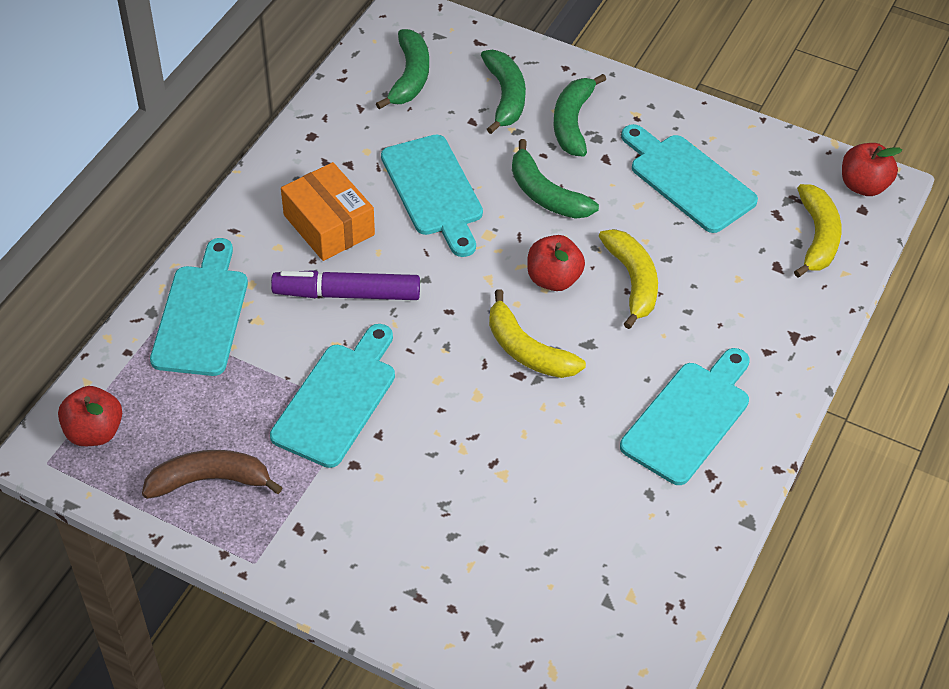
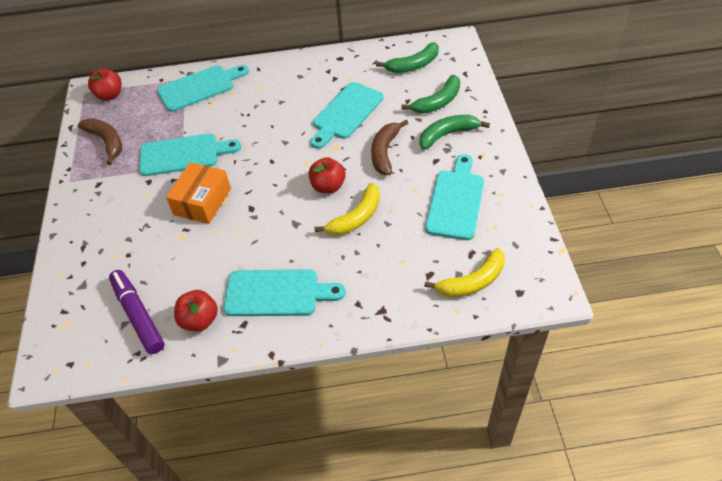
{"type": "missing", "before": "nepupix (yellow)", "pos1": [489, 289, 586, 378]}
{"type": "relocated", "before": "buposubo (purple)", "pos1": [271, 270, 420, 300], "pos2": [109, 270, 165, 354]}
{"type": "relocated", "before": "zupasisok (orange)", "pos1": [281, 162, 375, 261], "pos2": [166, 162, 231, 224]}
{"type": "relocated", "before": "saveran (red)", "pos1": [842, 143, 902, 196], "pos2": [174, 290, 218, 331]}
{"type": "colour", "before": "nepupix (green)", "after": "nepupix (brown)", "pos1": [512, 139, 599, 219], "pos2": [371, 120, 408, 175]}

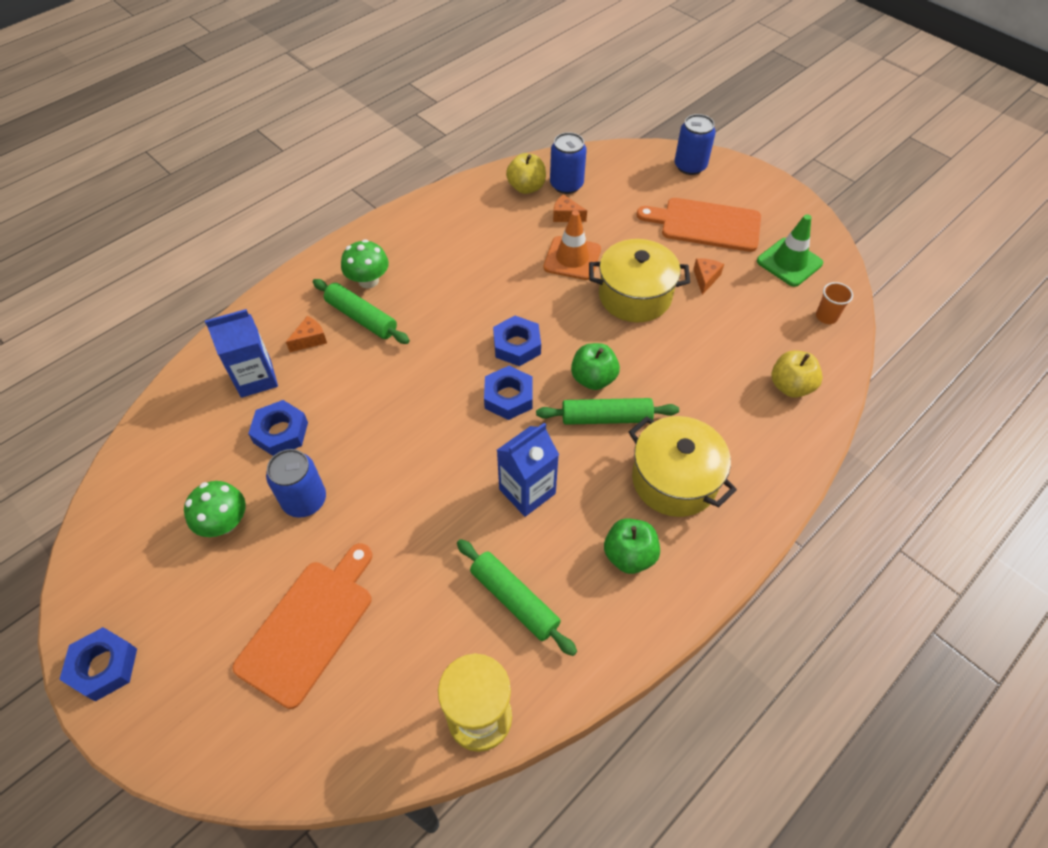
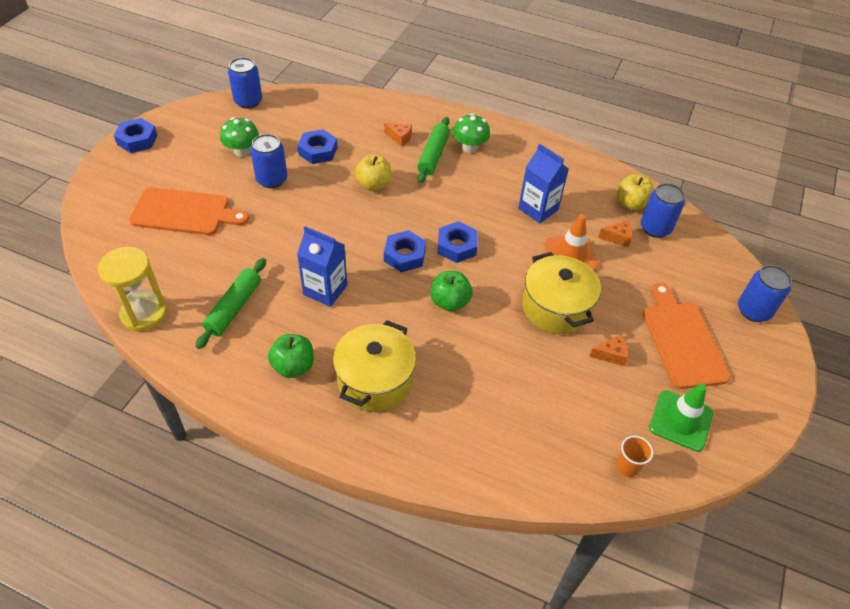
{"type": "missing", "before": "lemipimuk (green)", "pos1": [536, 398, 679, 425]}
{"type": "appeared", "after": "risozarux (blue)", "pos2": [228, 57, 262, 109]}
{"type": "relocated", "before": "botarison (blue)", "pos1": [205, 309, 278, 398], "pos2": [518, 144, 569, 223]}
{"type": "relocated", "before": "saveran (yellow)", "pos1": [771, 350, 823, 398], "pos2": [355, 155, 392, 191]}
{"type": "spun", "before": "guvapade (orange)", "pos1": [553, 194, 587, 222], "pos2": [598, 220, 633, 247], "turn": 90}

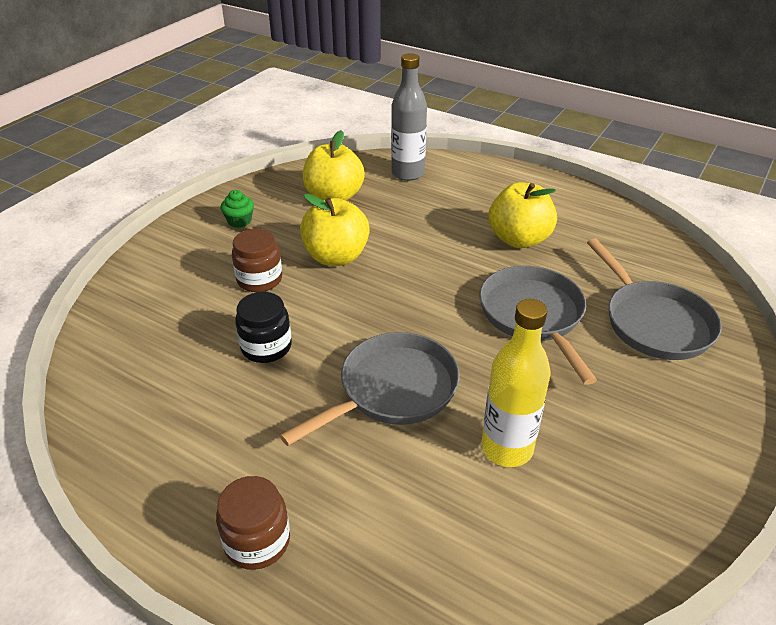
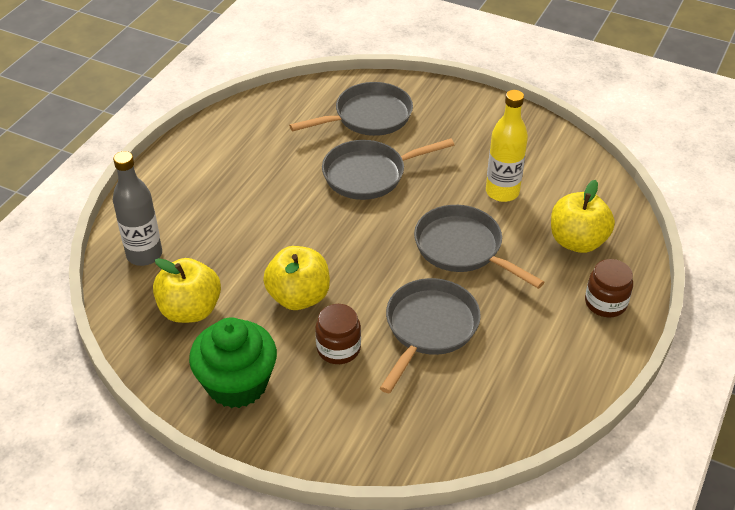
{"type": "relocated", "before": "saveran (yellow)", "pos1": [489, 182, 557, 248], "pos2": [551, 180, 615, 253]}
{"type": "exchanged", "before": "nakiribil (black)", "after": "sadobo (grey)", "pos1": [235, 292, 292, 363], "pos2": [380, 278, 481, 394]}
{"type": "size", "before": "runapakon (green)", "pos1": [221, 190, 254, 228], "pos2": [189, 317, 277, 408], "scale": 2.35}

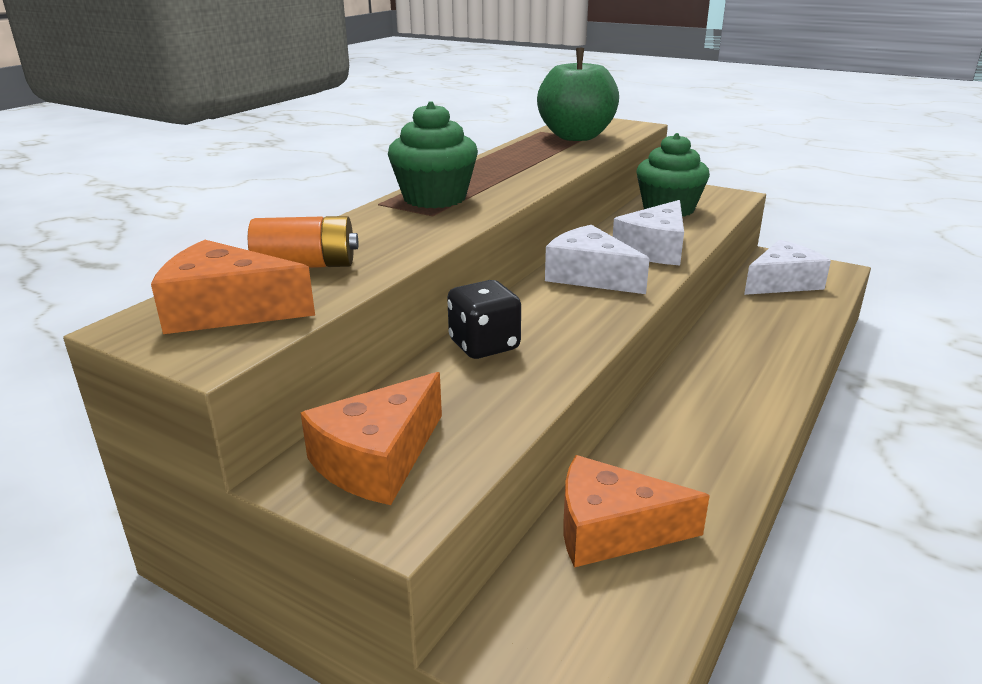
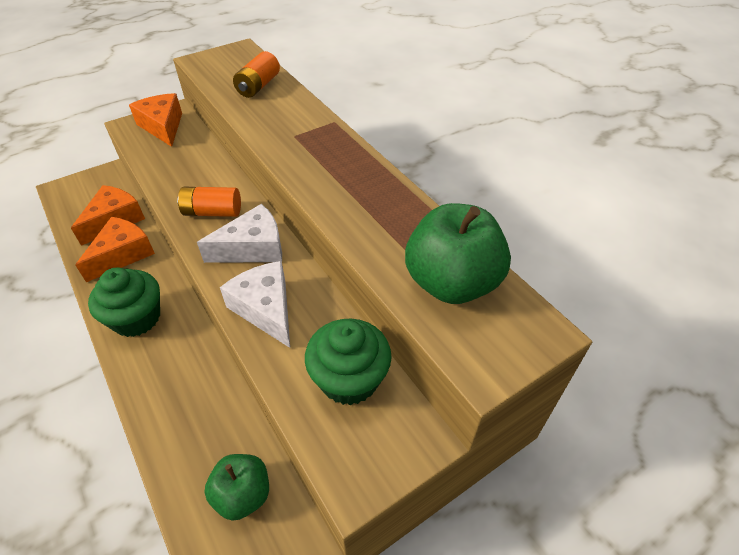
{"type": "missing", "before": "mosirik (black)", "pos1": [447, 280, 521, 359]}
{"type": "appeared", "after": "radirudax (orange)", "pos2": [177, 187, 241, 217]}
{"type": "relocated", "before": "guvapade (orange)", "pos1": [151, 240, 315, 334], "pos2": [75, 217, 155, 282]}
{"type": "relocated", "before": "runapakon (green)", "pos1": [388, 101, 478, 208], "pos2": [88, 267, 160, 337]}
{"type": "exchanged", "before": "guvapade (white)", "after": "saveran (green)", "pos1": [744, 240, 831, 295], "pos2": [205, 454, 269, 521]}

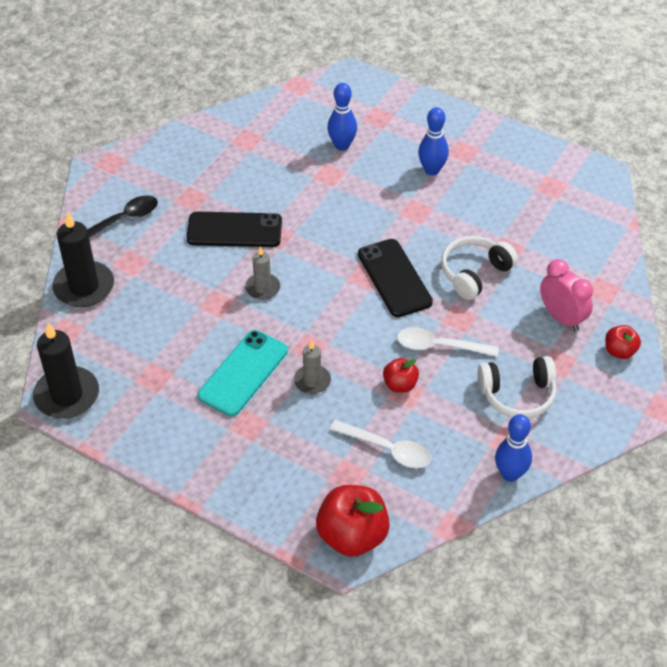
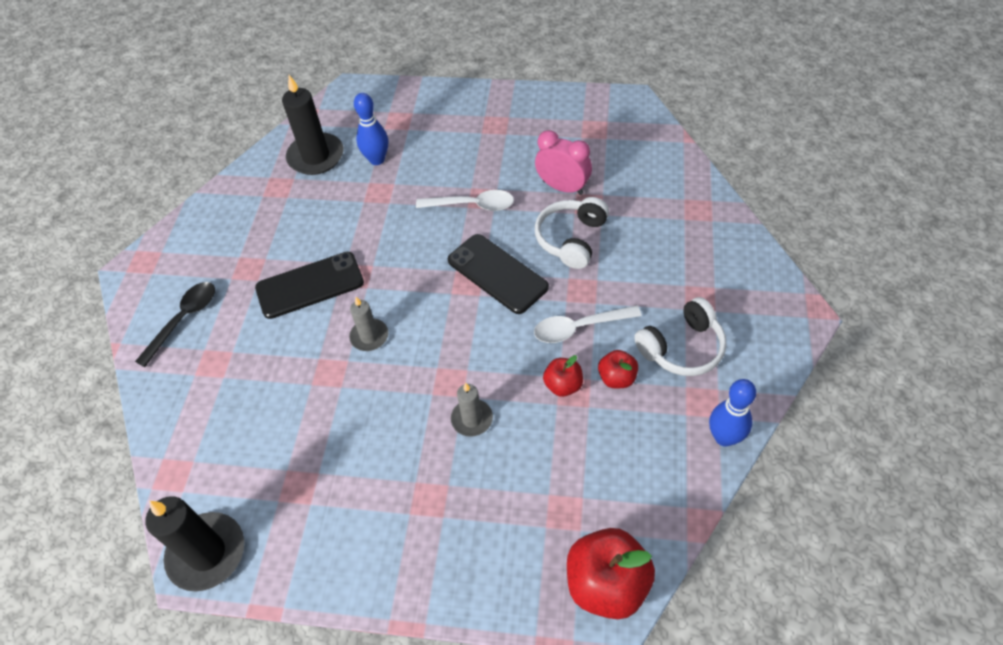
{"type": "missing", "before": "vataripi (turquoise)", "pos1": [198, 330, 288, 416]}
{"type": "missing", "before": "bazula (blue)", "pos1": [418, 107, 449, 176]}
{"type": "relocated", "before": "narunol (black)", "pos1": [52, 212, 114, 307], "pos2": [282, 75, 343, 175]}
{"type": "relocated", "before": "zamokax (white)", "pos1": [330, 420, 431, 468], "pos2": [416, 190, 514, 211]}
{"type": "relocated", "before": "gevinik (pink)", "pos1": [540, 259, 593, 331], "pos2": [535, 130, 592, 195]}
{"type": "relocated", "before": "saveran (red)", "pos1": [605, 325, 641, 359], "pos2": [598, 350, 638, 388]}

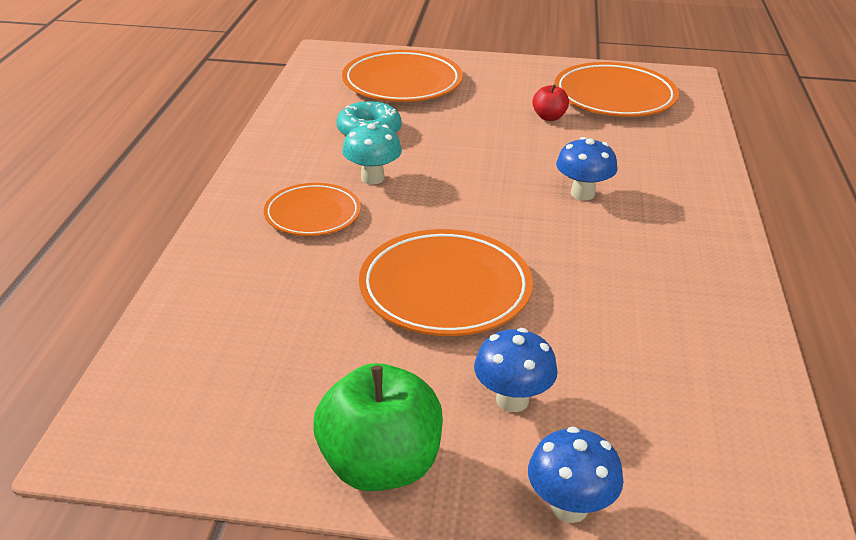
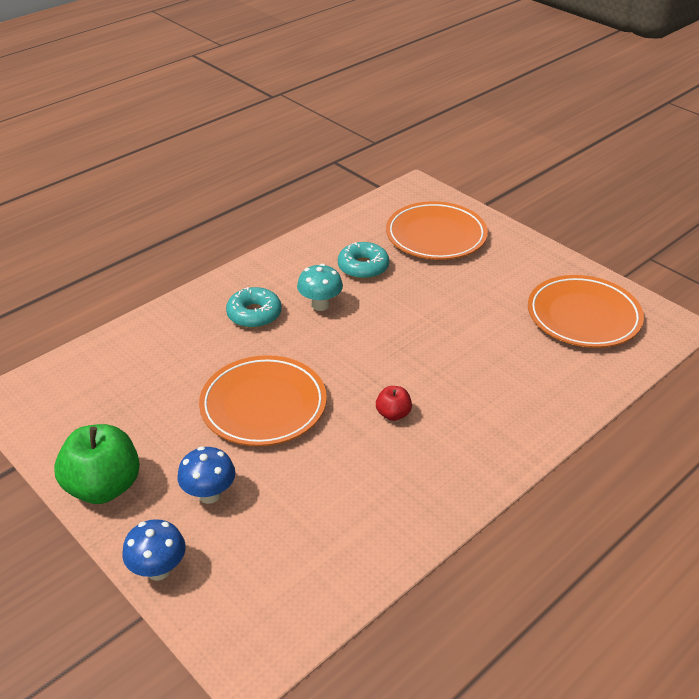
{"type": "missing", "before": "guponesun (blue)", "pos1": [556, 137, 618, 200]}
{"type": "relocated", "before": "saveran (red)", "pos1": [532, 85, 569, 121], "pos2": [376, 386, 412, 421]}
{"type": "exchanged", "before": "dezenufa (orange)", "after": "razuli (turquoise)", "pos1": [264, 183, 361, 236], "pos2": [226, 287, 282, 328]}

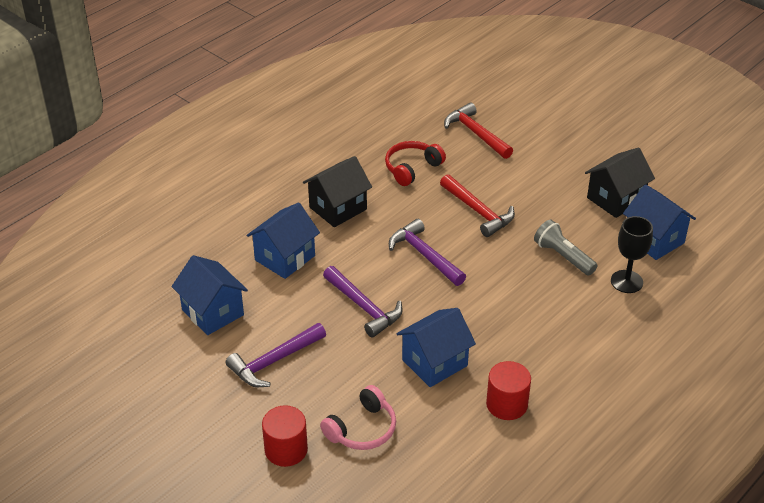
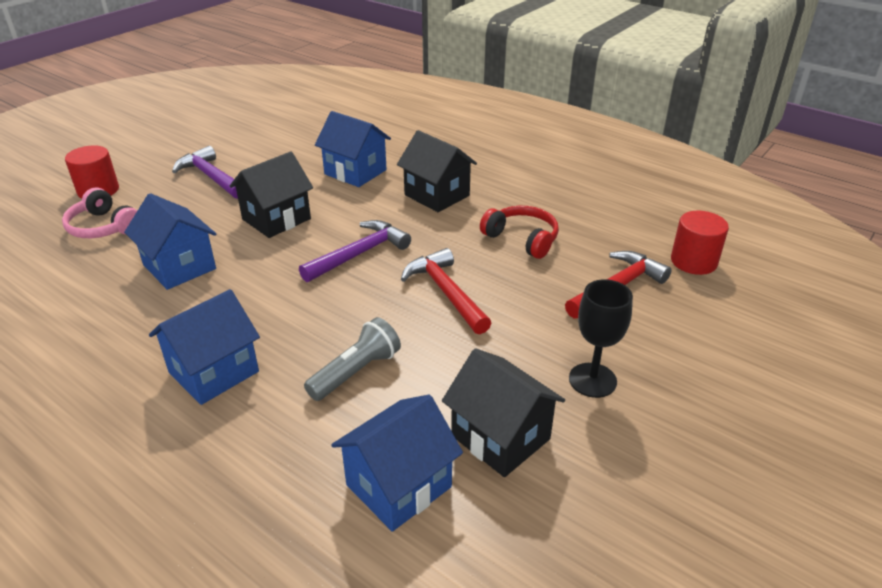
{"type": "relocated", "before": "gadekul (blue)", "pos1": [172, 255, 248, 335], "pos2": [149, 289, 260, 405]}
{"type": "relocated", "before": "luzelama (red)", "pos1": [486, 361, 531, 420], "pos2": [671, 211, 729, 275]}
{"type": "relocated", "before": "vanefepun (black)", "pos1": [611, 216, 653, 293], "pos2": [569, 279, 633, 398]}
{"type": "exchanged", "before": "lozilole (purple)", "after": "gadekul (black)", "pos1": [323, 266, 403, 338], "pos2": [229, 152, 313, 238]}
{"type": "spun", "before": "lozilole (red)", "pos1": [440, 174, 515, 237], "pos2": [401, 248, 491, 334], "turn": 105}

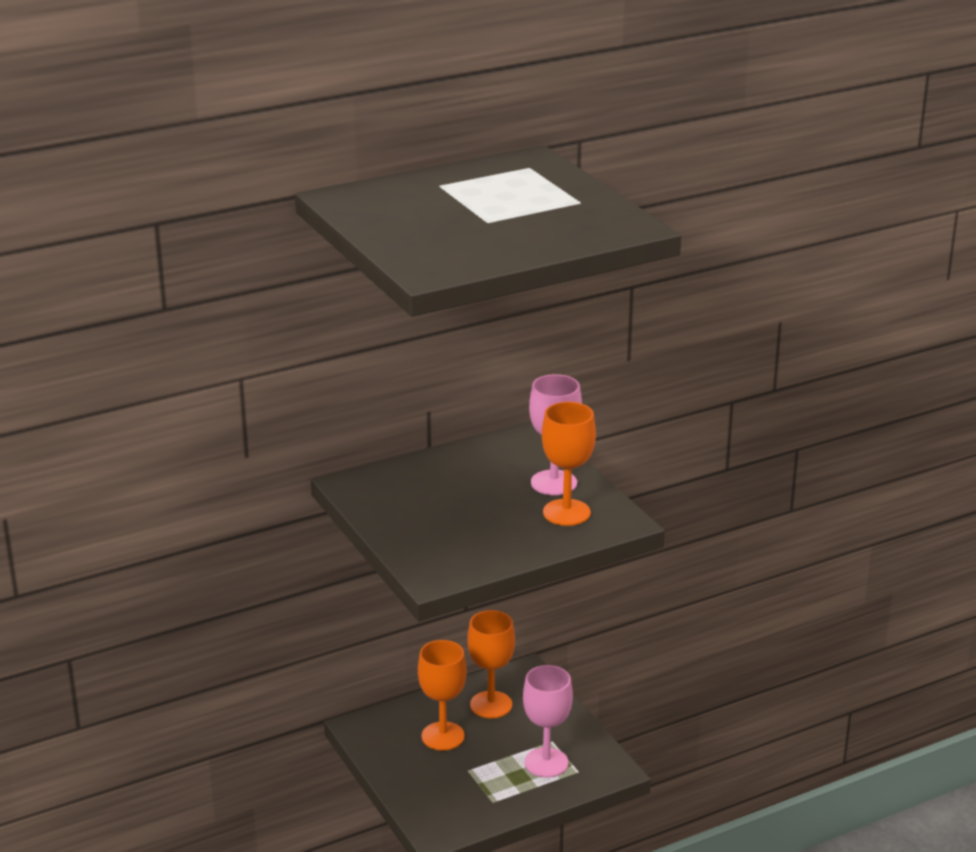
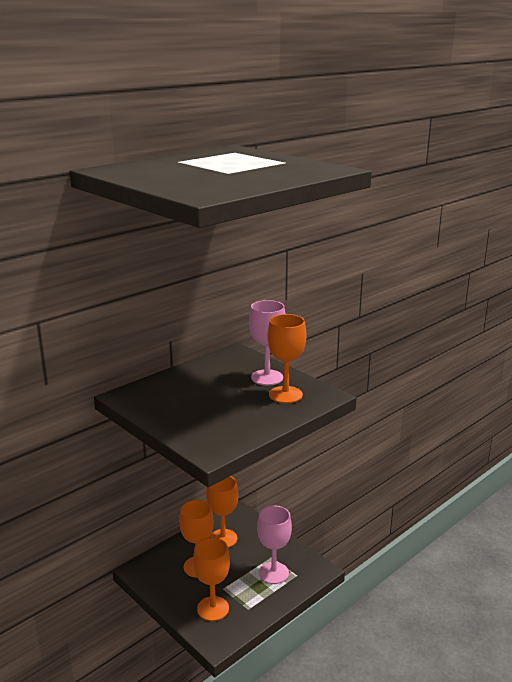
{"type": "appeared", "after": "vanefepun (orange)", "pos2": [193, 538, 230, 621]}

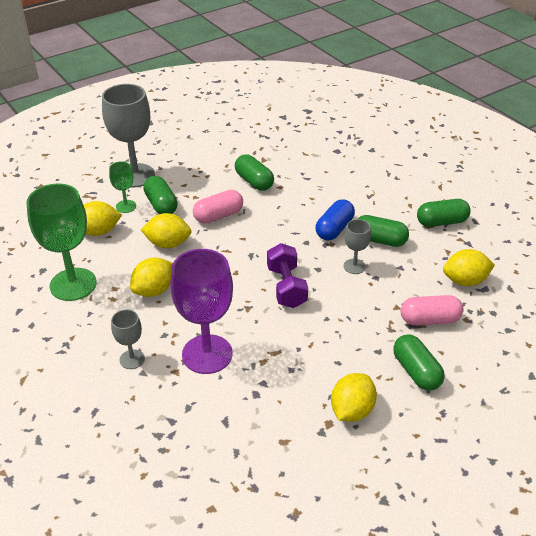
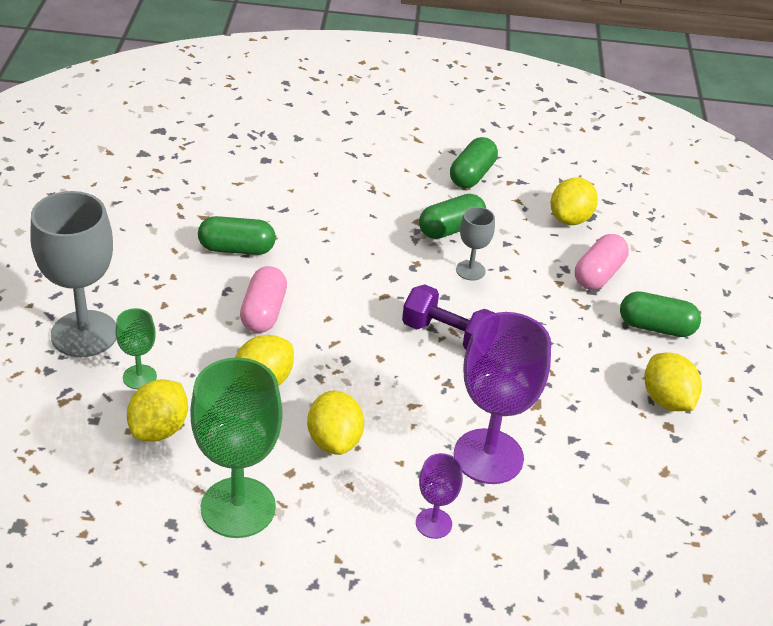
{"type": "missing", "before": "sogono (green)", "pos1": [143, 176, 178, 214]}
{"type": "missing", "before": "sogono (blue)", "pos1": [316, 199, 355, 240]}
{"type": "colour", "before": "vanefepun (grey)", "after": "vanefepun (purple)", "pos1": [111, 309, 145, 369], "pos2": [416, 453, 463, 539]}

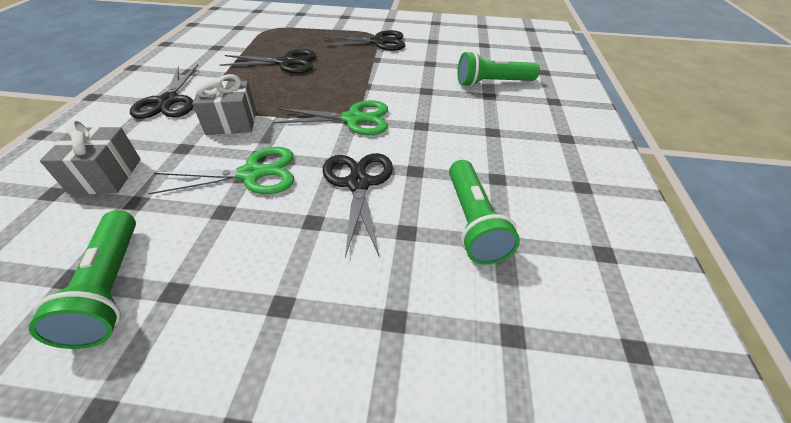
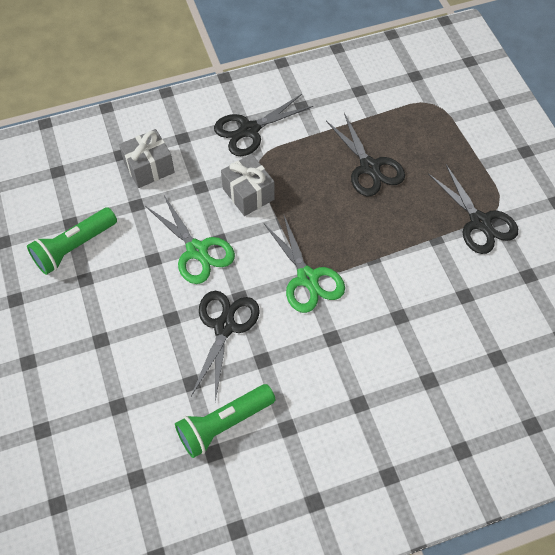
{"type": "missing", "before": "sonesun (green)", "pos1": [457, 51, 540, 87]}
{"type": "spun", "before": "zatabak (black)", "pos1": [323, 153, 393, 257], "pos2": [191, 291, 260, 402], "turn": -45}

